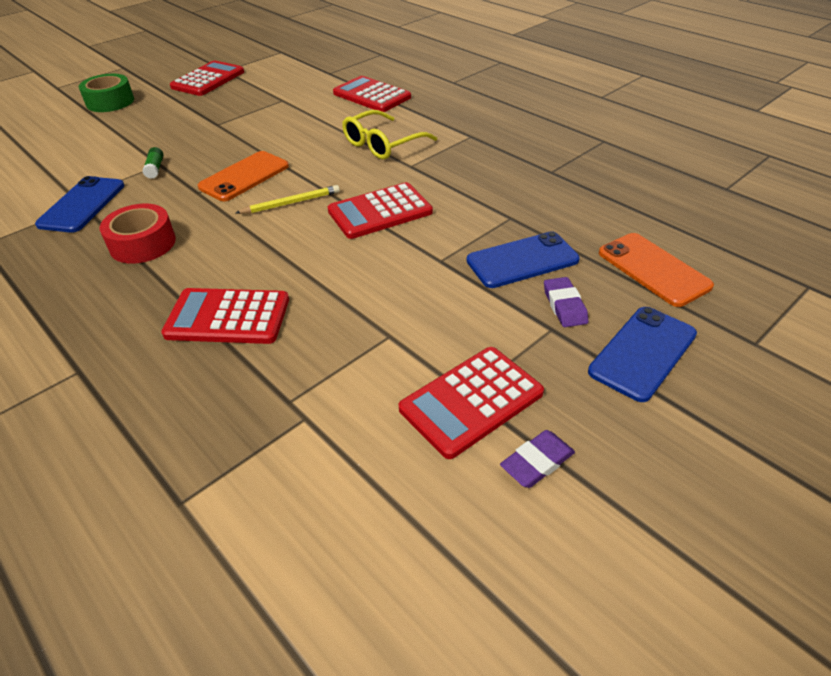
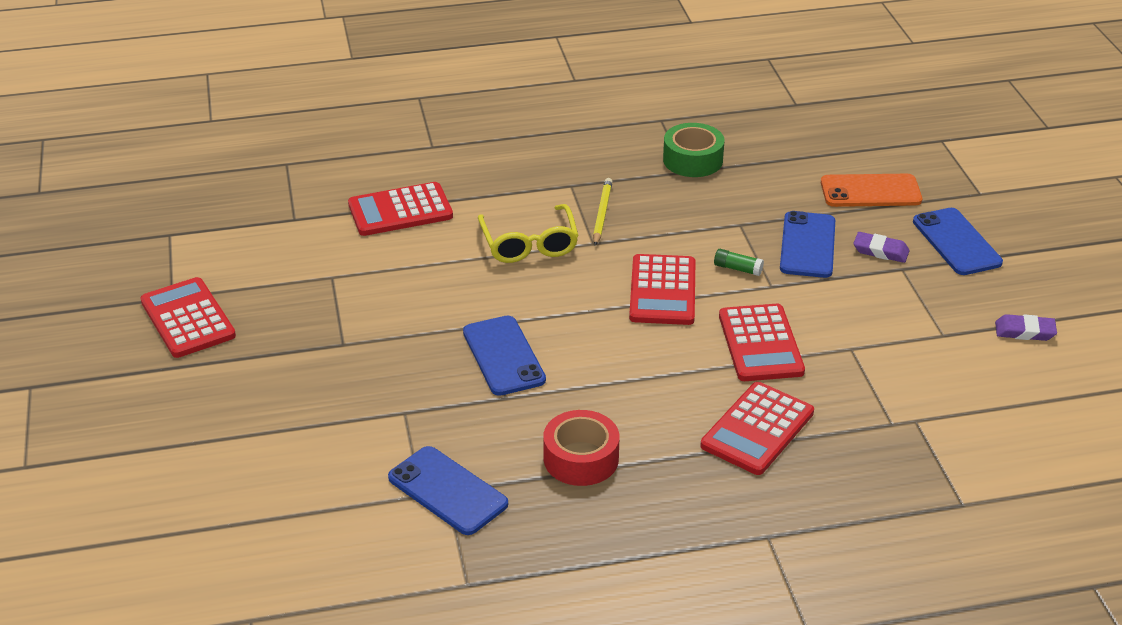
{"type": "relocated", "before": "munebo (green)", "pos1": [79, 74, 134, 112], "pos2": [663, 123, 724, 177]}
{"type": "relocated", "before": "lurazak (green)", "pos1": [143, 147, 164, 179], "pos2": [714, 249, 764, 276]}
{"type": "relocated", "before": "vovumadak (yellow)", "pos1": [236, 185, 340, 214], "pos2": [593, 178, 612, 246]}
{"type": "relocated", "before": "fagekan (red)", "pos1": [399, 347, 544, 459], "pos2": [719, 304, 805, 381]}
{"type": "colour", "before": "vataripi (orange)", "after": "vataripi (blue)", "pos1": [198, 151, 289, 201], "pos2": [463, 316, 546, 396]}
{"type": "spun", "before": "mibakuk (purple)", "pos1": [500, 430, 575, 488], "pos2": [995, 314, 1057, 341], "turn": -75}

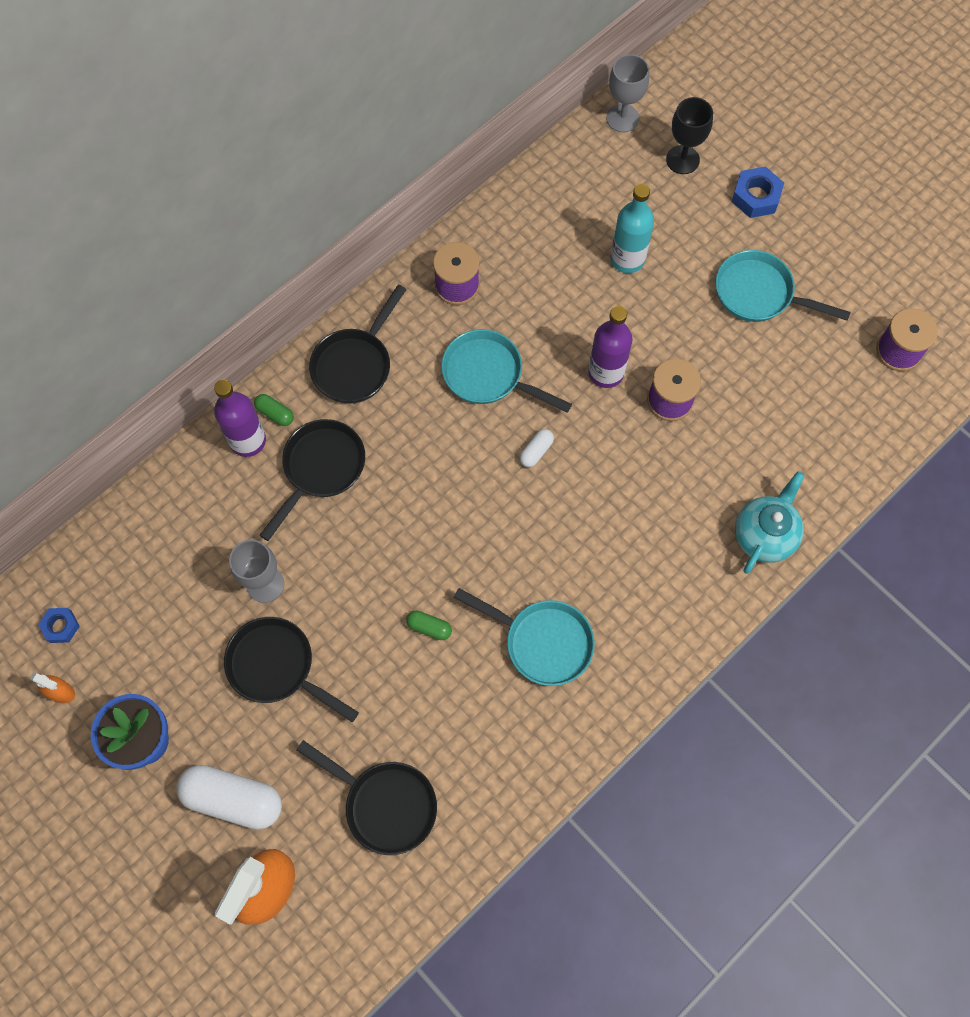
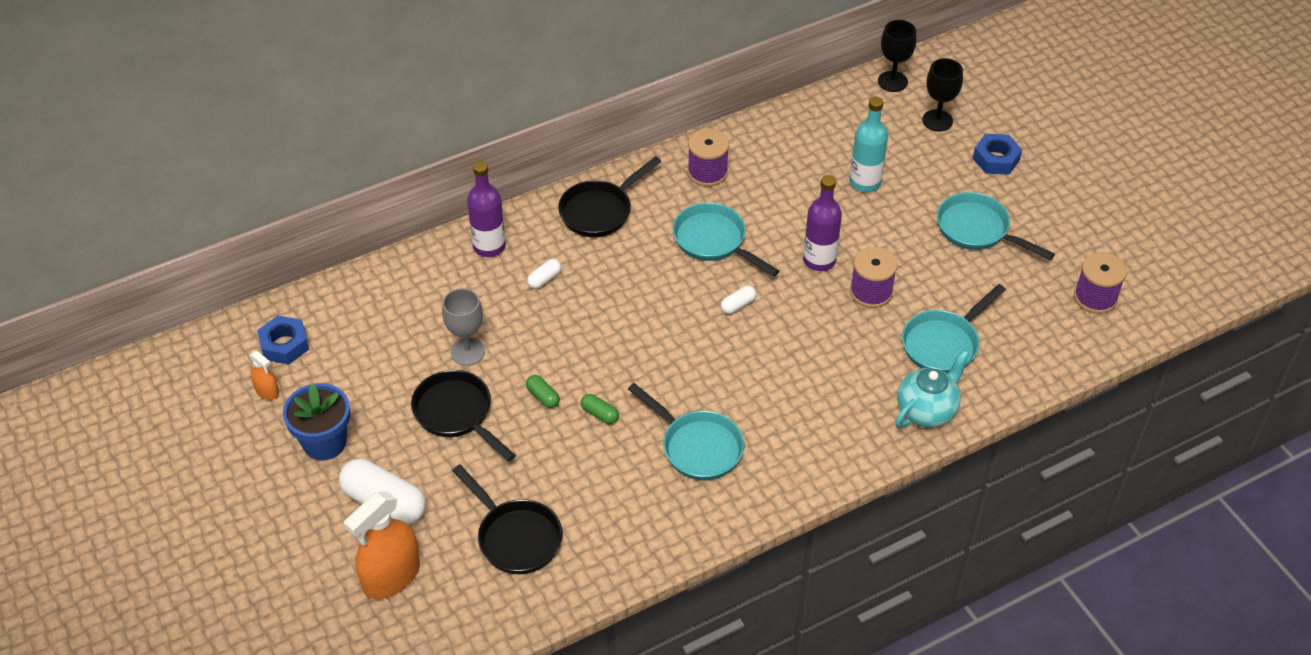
{"type": "appeared", "after": "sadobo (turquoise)", "pos2": [902, 284, 1006, 374]}
{"type": "relocated", "before": "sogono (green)", "pos1": [254, 394, 294, 426], "pos2": [526, 375, 560, 408]}
{"type": "exchanged", "before": "sadobo (black)", "after": "sogono (white)", "pos1": [260, 419, 365, 541], "pos2": [527, 259, 561, 289]}
{"type": "colour", "before": "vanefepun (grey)", "after": "vanefepun (black)", "pos1": [606, 54, 649, 132], "pos2": [878, 20, 916, 92]}
{"type": "size", "before": "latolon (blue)", "pos1": [38, 608, 80, 643], "pos2": [257, 316, 309, 365], "scale": 1.55}

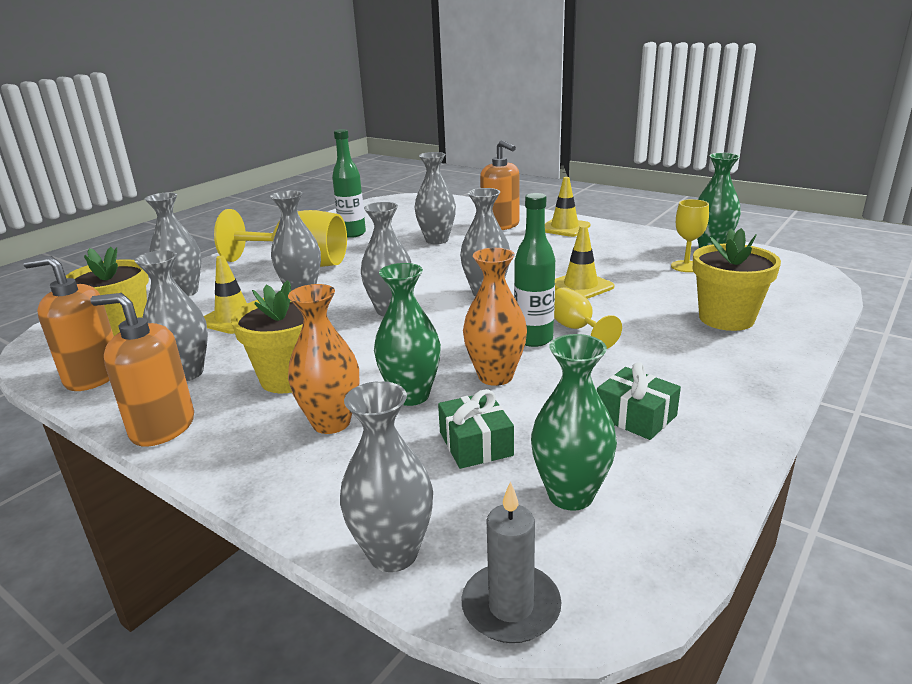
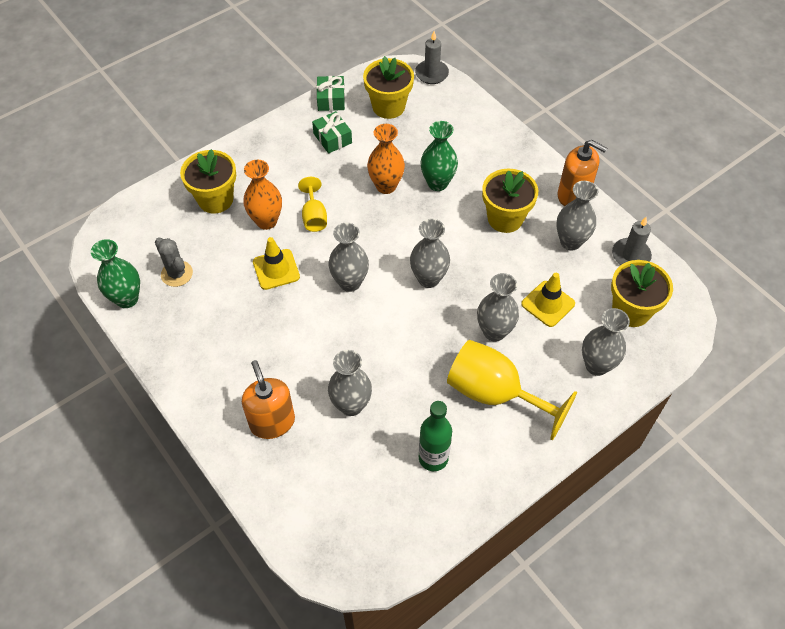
{"type": "missing", "before": "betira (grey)", "pos1": [340, 381, 433, 572]}
{"type": "missing", "before": "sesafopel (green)", "pos1": [514, 193, 555, 347]}
{"type": "missing", "before": "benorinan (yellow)", "pos1": [545, 177, 590, 237]}
{"type": "relocated", "before": "betira (orange)", "pos1": [288, 284, 359, 434], "pos2": [243, 160, 282, 230]}
{"type": "relocated", "before": "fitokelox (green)", "pos1": [438, 389, 514, 469], "pos2": [316, 76, 345, 111]}
{"type": "exchanged", "before": "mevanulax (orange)", "after": "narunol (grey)", "pos1": [23, 256, 114, 391], "pos2": [612, 217, 652, 265]}
{"type": "exchanged", "before": "betira (green)", "after": "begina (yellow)", "pos1": [531, 334, 617, 511], "pos2": [363, 56, 414, 119]}
{"type": "exchanged", "before": "vanefepun (yellow)", "after": "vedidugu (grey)", "pos1": [671, 199, 709, 272], "pos2": [155, 237, 193, 287]}

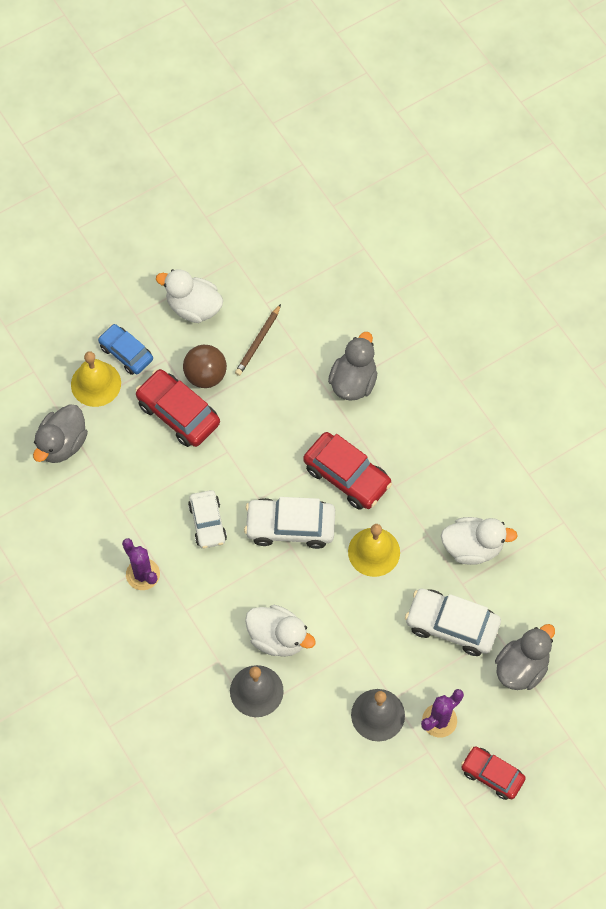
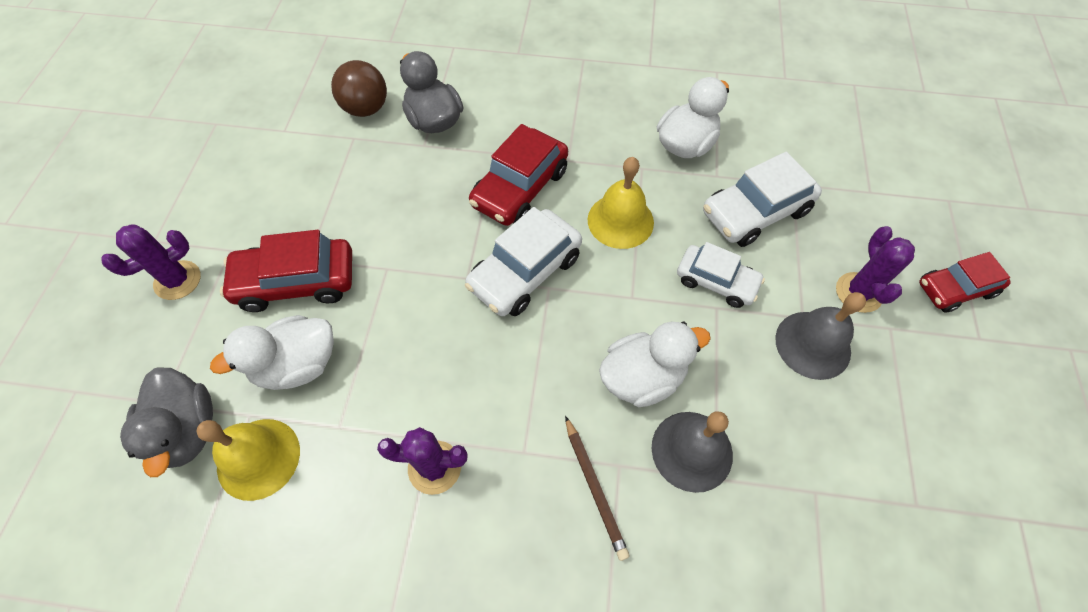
{"type": "missing", "before": "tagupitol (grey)", "pos1": [495, 624, 555, 690]}
{"type": "relocated", "before": "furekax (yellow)", "pos1": [71, 351, 121, 407], "pos2": [196, 419, 300, 501]}
{"type": "relocated", "before": "tagupitol (white)", "pos1": [156, 269, 223, 323], "pos2": [210, 315, 334, 390]}
{"type": "relocated", "before": "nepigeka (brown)", "pos1": [183, 345, 227, 388], "pos2": [331, 60, 387, 117]}
{"type": "relocated", "before": "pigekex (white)", "pos1": [188, 490, 227, 549], "pos2": [677, 242, 765, 308]}
{"type": "relocated", "before": "vovumadak (brown)", "pos1": [235, 304, 281, 376], "pos2": [565, 416, 630, 561]}
{"type": "exchanged", "before": "pigekex (blue)", "after": "vedidugu (purple)", "pos1": [98, 324, 153, 375], "pos2": [101, 224, 201, 300]}
{"type": "spun", "before": "pigekex (red)", "pos1": [303, 432, 392, 510], "pos2": [469, 124, 568, 226], "turn": 135}

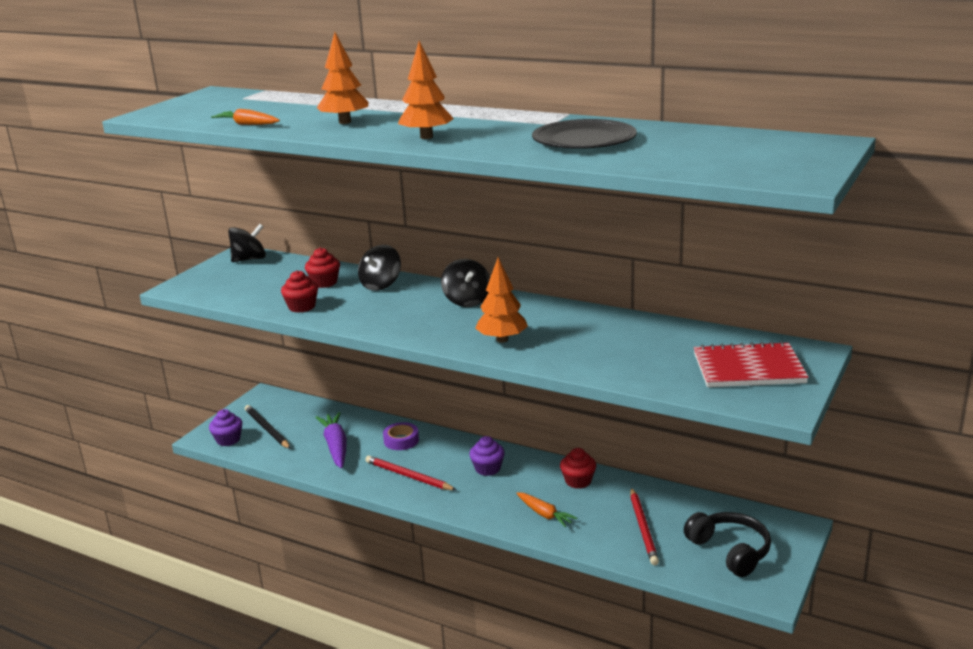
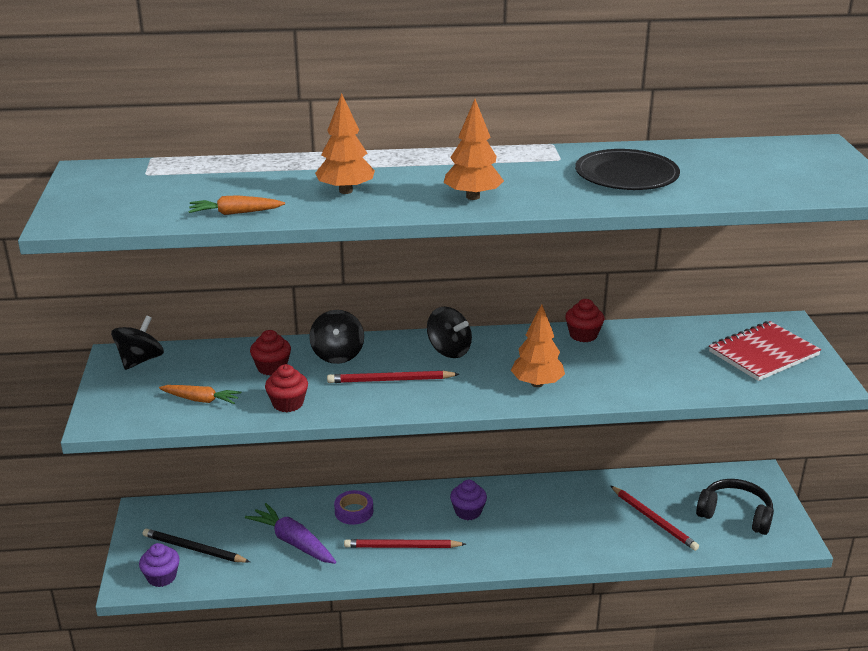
{"type": "appeared", "after": "vovumadak (red)", "pos2": [327, 371, 459, 383]}
{"type": "relocated", "before": "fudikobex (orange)", "pos1": [516, 492, 577, 527], "pos2": [159, 385, 241, 404]}
{"type": "relocated", "before": "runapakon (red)", "pos1": [560, 448, 596, 489], "pos2": [565, 299, 604, 342]}

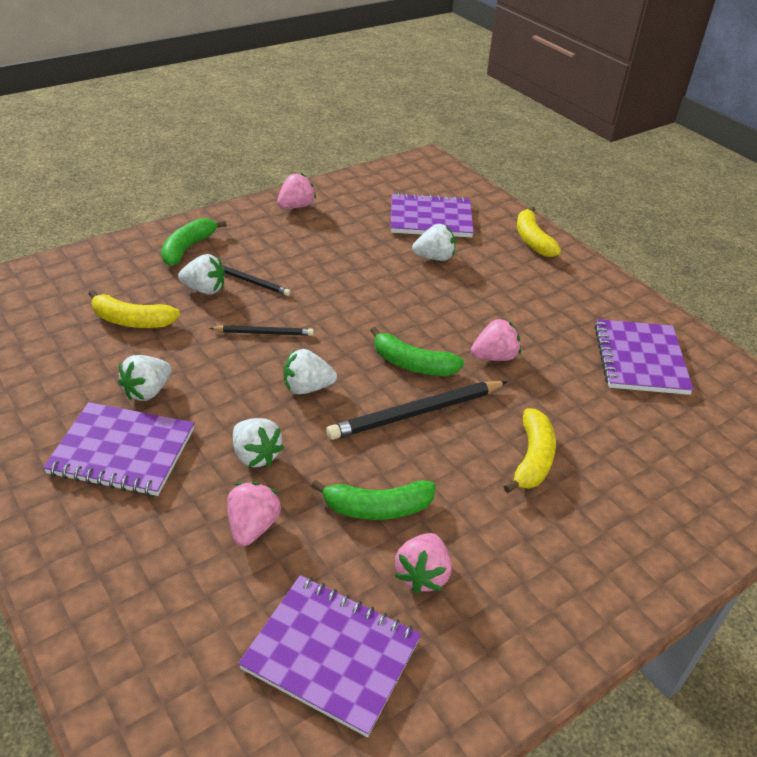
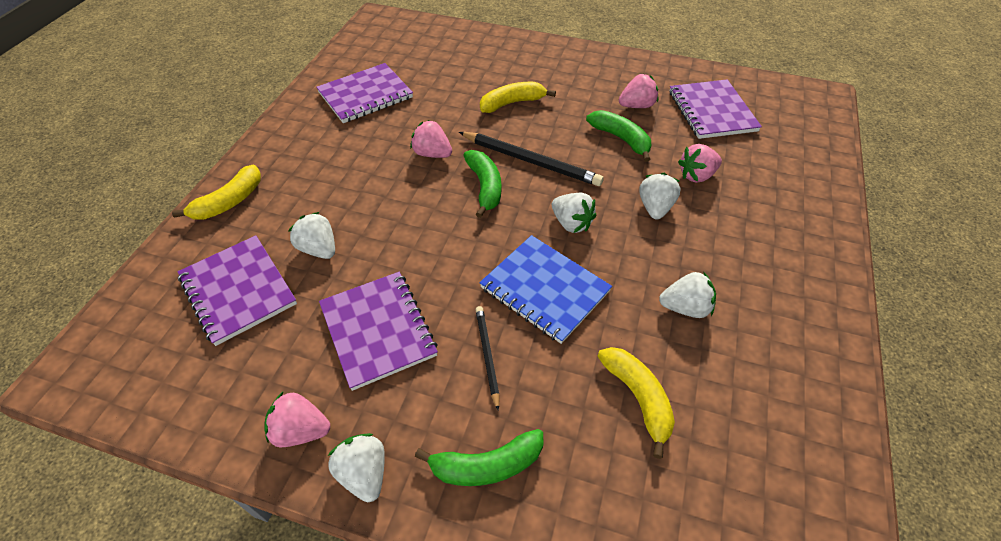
{"type": "relocated", "before": "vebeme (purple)", "pos1": [43, 402, 194, 496], "pos2": [319, 272, 438, 391]}
{"type": "relocated", "before": "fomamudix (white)", "pos1": [178, 254, 225, 295], "pos2": [328, 433, 385, 502]}
{"type": "exchanged", "before": "vovumadak (black)", "after": "vebeme (blue)", "pos1": [210, 325, 314, 336], "pos2": [480, 235, 612, 344]}

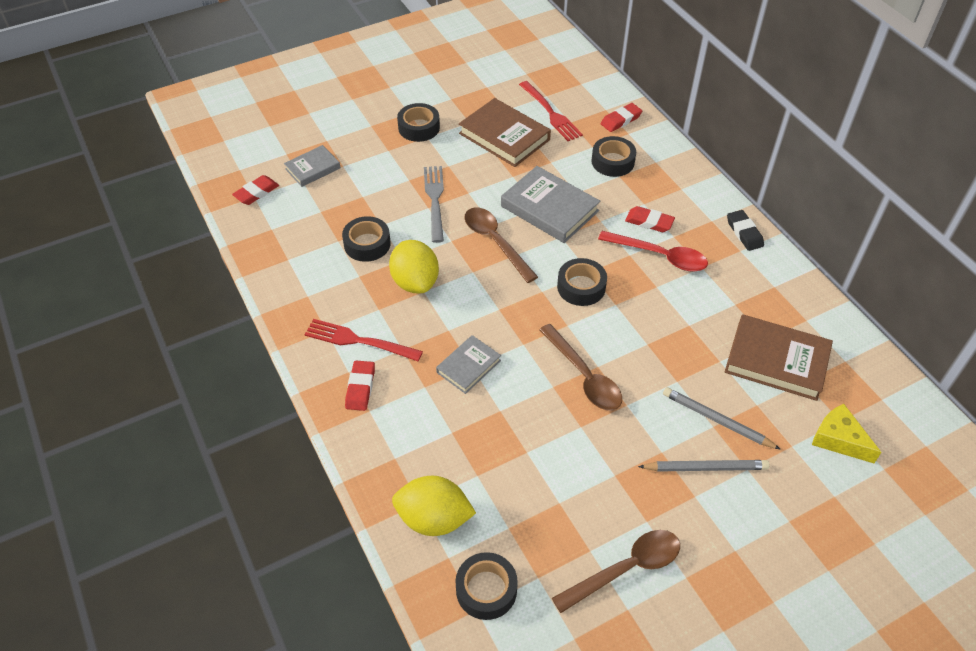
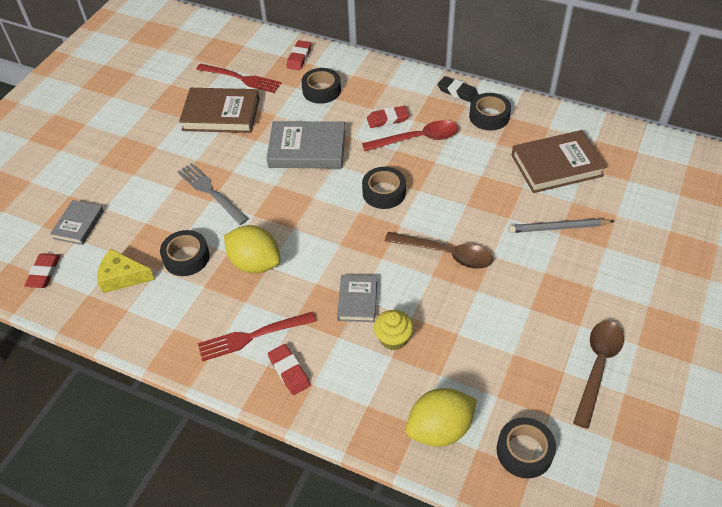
{"type": "missing", "before": "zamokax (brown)", "pos1": [464, 208, 538, 283]}
{"type": "missing", "before": "vovumadak (grey)", "pos1": [638, 460, 770, 472]}
{"type": "appeared", "after": "runapakon (yellow)", "pos2": [374, 310, 414, 350]}
{"type": "relocated", "before": "munebo (black)", "pos1": [397, 103, 440, 142], "pos2": [469, 93, 511, 130]}
{"type": "relocated", "before": "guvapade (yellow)", "pos1": [812, 404, 882, 463], "pos2": [97, 249, 155, 293]}

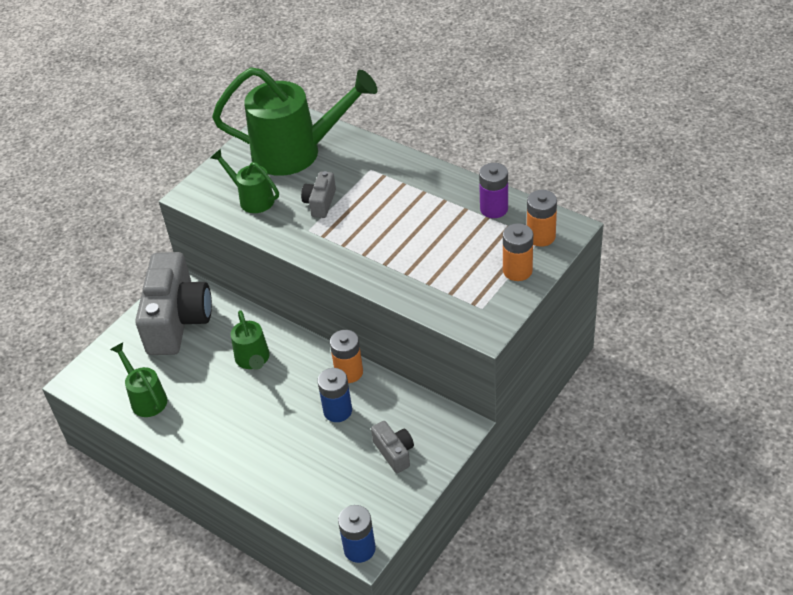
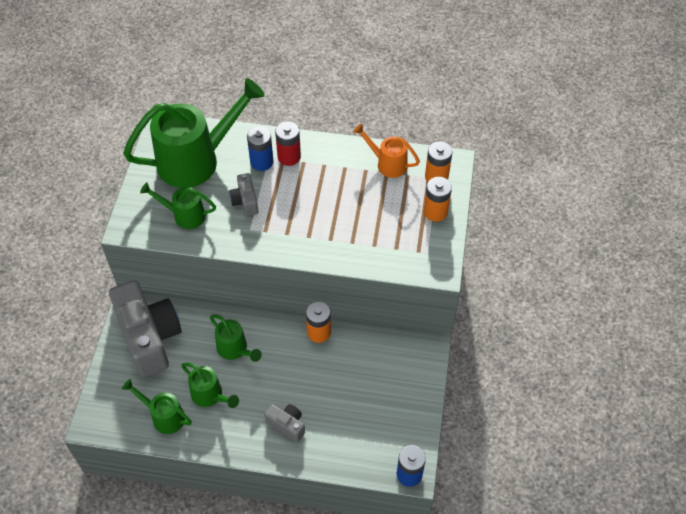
{"type": "appeared", "after": "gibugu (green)", "pos2": [181, 363, 239, 408]}
{"type": "appeared", "after": "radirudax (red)", "pos2": [275, 121, 301, 166]}
{"type": "relocated", "before": "radirudax (blue)", "pos1": [317, 368, 352, 422], "pos2": [247, 126, 274, 171]}
{"type": "relocated", "before": "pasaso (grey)", "pos1": [371, 421, 414, 473], "pos2": [264, 404, 305, 442]}
{"type": "exchanged", "before": "radirudax (purple)", "after": "gibugu (orange)", "pos1": [479, 163, 508, 218], "pos2": [353, 124, 420, 178]}

